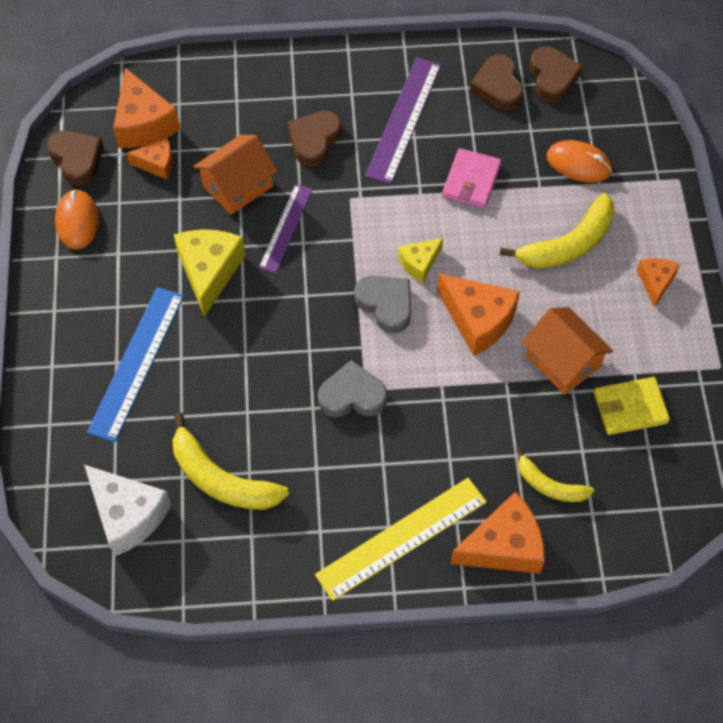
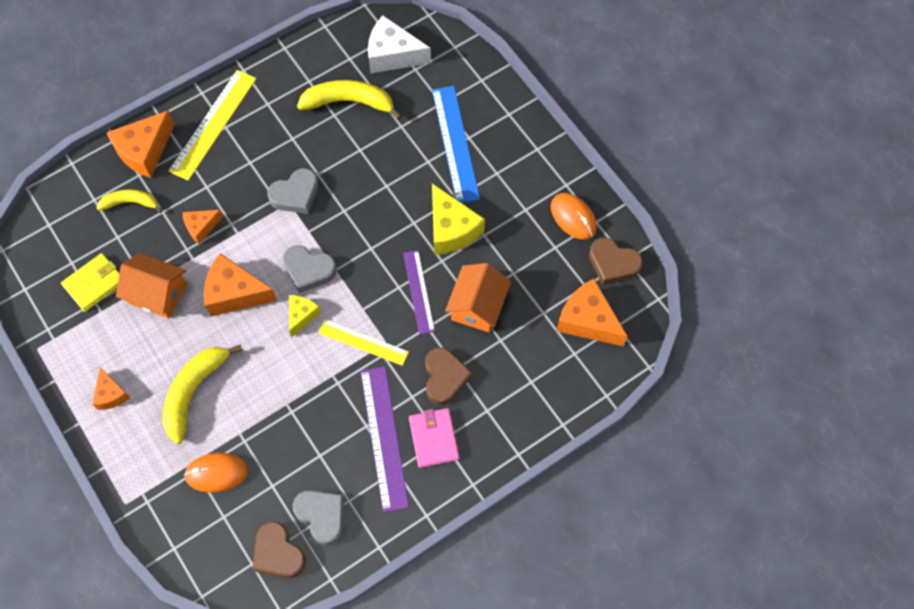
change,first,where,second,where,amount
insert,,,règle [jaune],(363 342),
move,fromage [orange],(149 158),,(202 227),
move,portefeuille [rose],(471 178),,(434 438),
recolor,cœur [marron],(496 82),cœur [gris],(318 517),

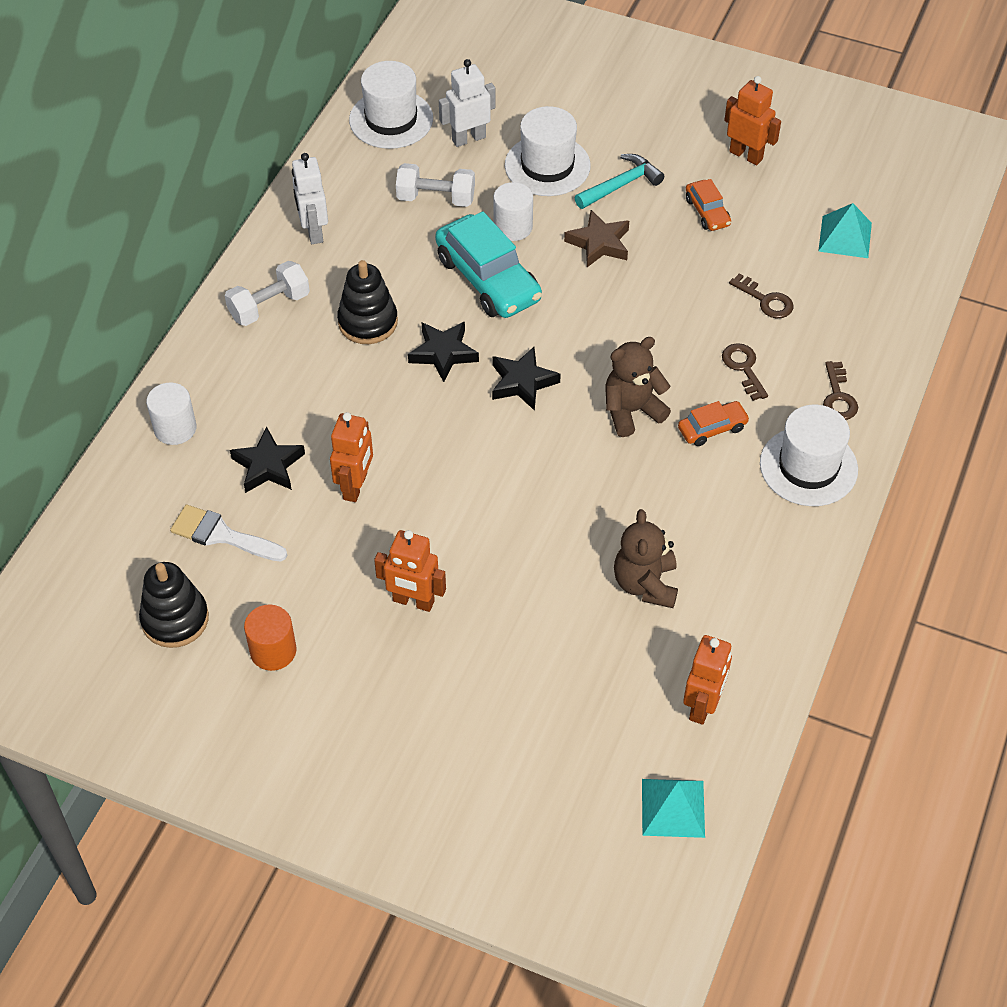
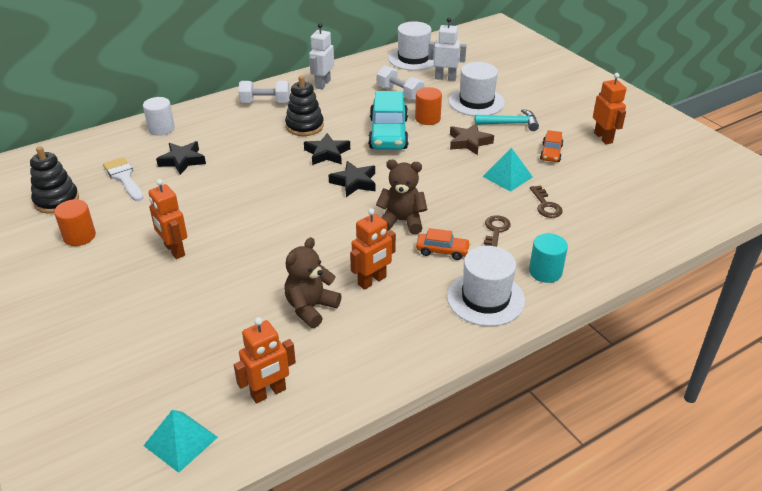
change,first,where,second,where,amount
move,robot [orange],(351 457),,(373 249),
move,pyramide [turquoise],(845 230),,(507 170),
replace,clé [marron],(840 390),cylindre [turquoise],(548 258),
recolor,cylindre [blanc],(513 211),cylindre [orange],(428 106),

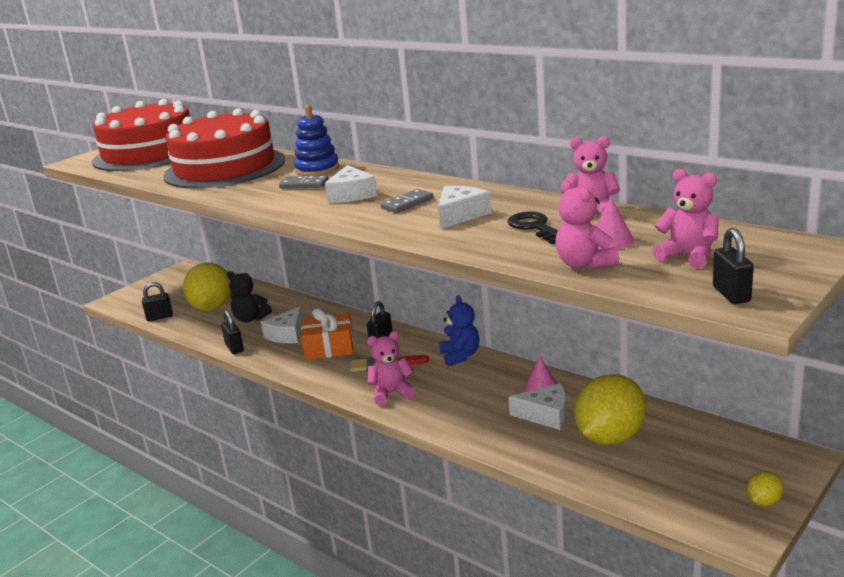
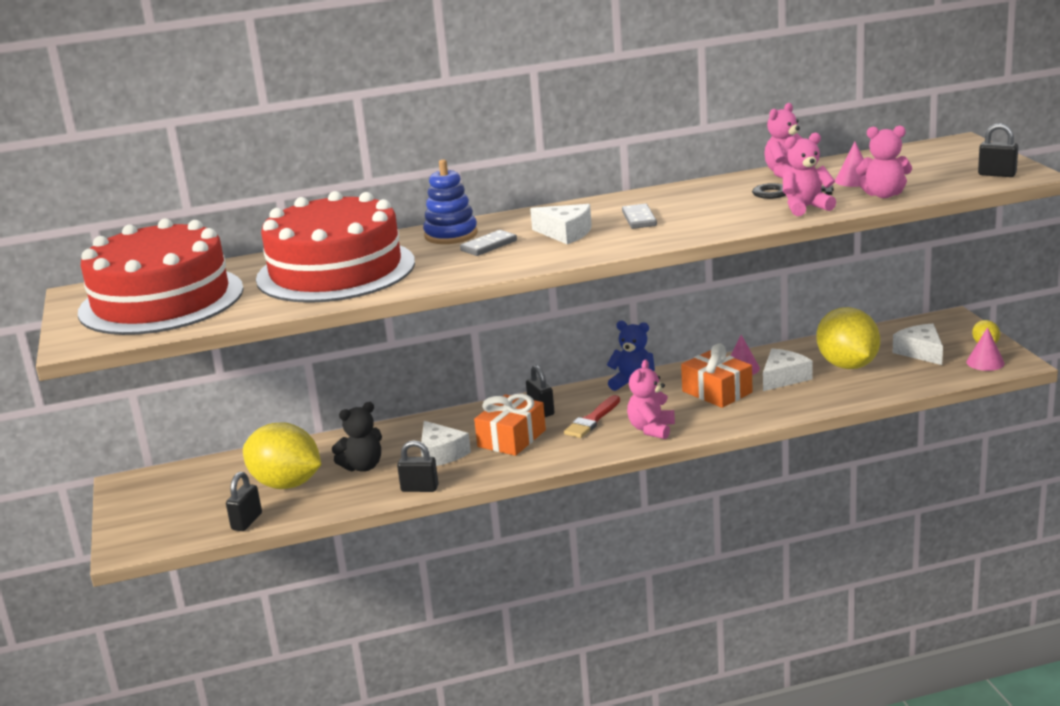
change,first,where,second,where,amount
insert,,,cadeau [orange],(716 375),
insert,,,cône [rose],(985 349),
move,fromage [blanc],(464 207),,(918 344),
move,ours en peluche [rose],(685 218),,(809 174),

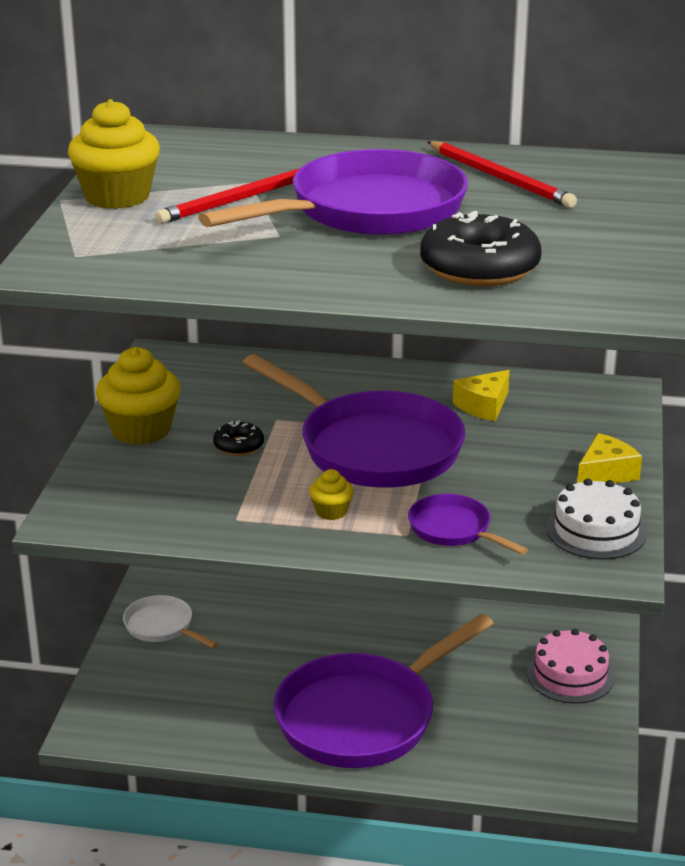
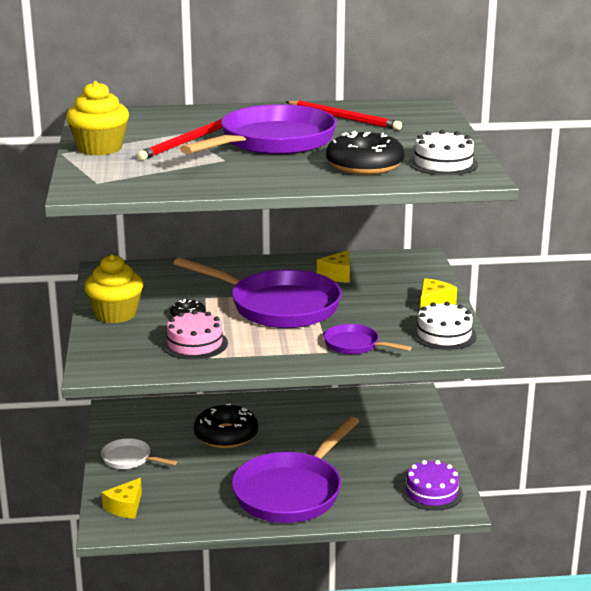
change,first,where,second,where,amount
delete,muffin [jaune],(331 494),,,
insert,,,fromage [jaune],(122 498),
insert,,,beignet [noir],(226 426),
insert,,,gâteau [violet],(432 485),
insert,,,gâteau [blanc],(443 153),
move,gâteau [rose],(570 666),,(195 335),

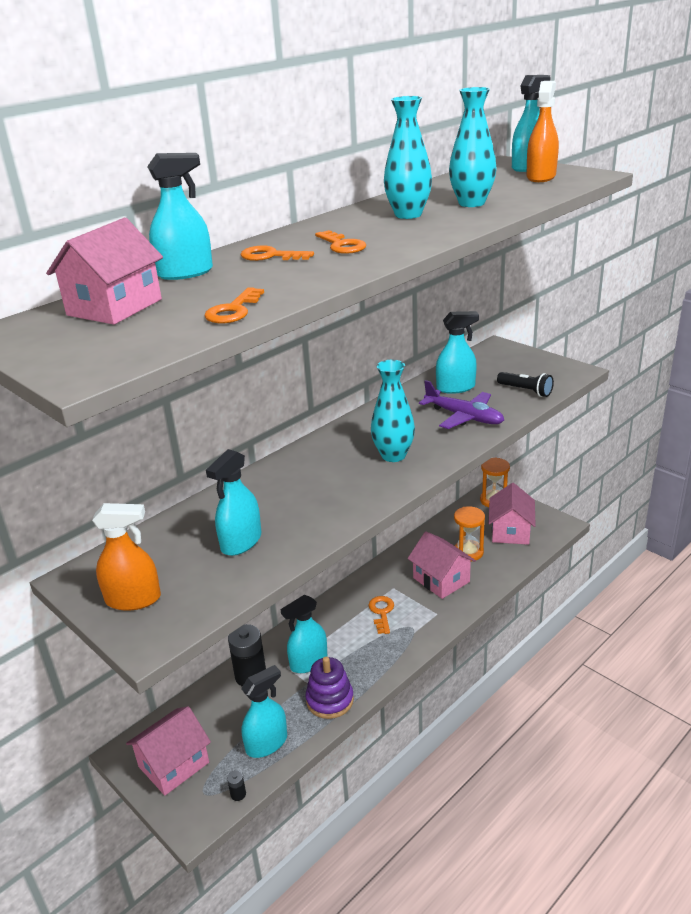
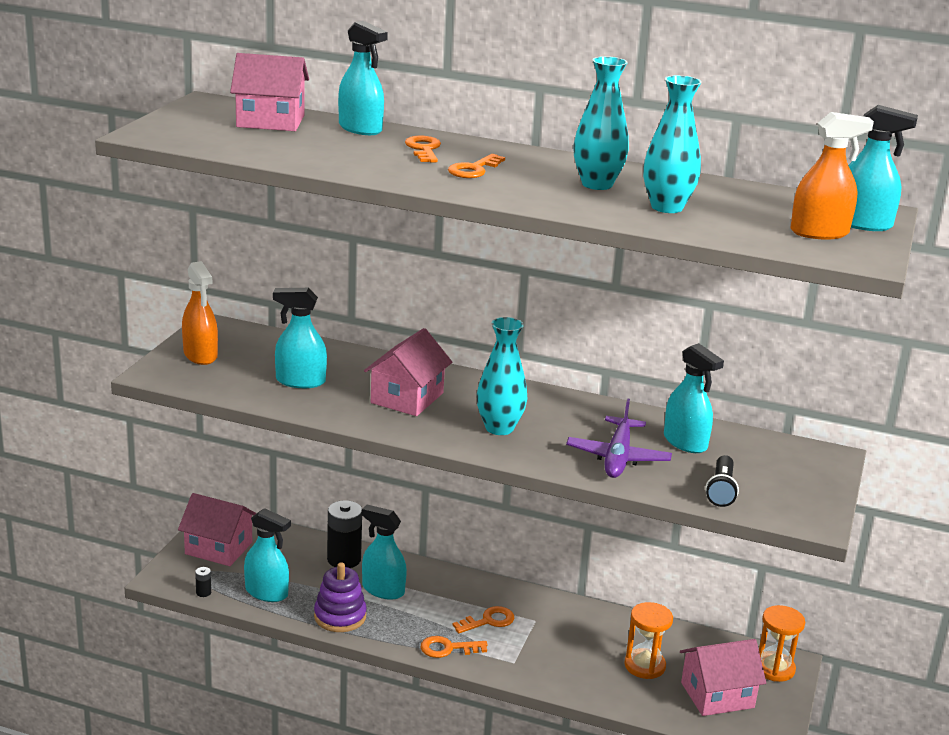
change,first,where,second,where,amount
move,clé [orange],(234 305),,(454 647),
move,maison [rose],(442 565),,(408 372),

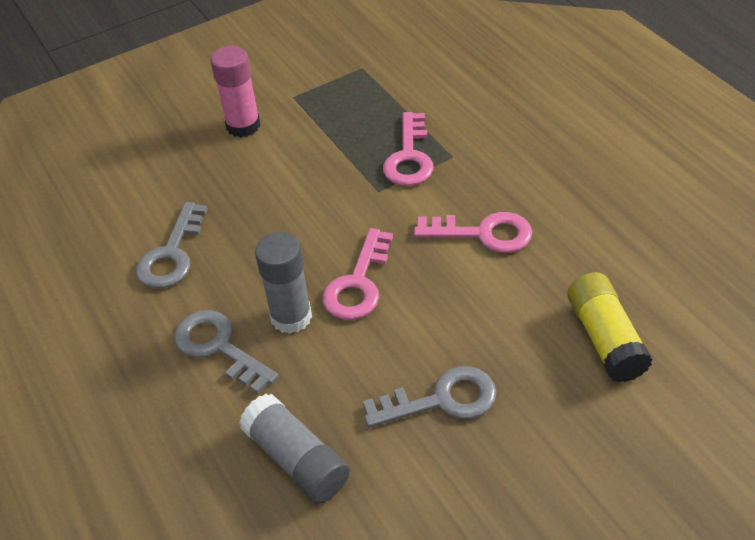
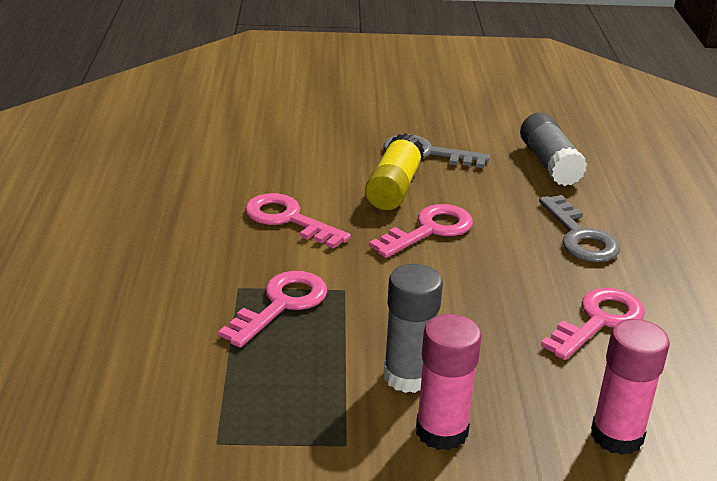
change,first,where,second,where,amount
insert,,,bâton de colle [rose],(630 387),
move,bâton de colle [gris],(283 283),,(413 328),
move,bâton de colle [jaune],(610 327),,(395 171),
recolor,clé [gris],(172 245),clé [rose],(593 324),

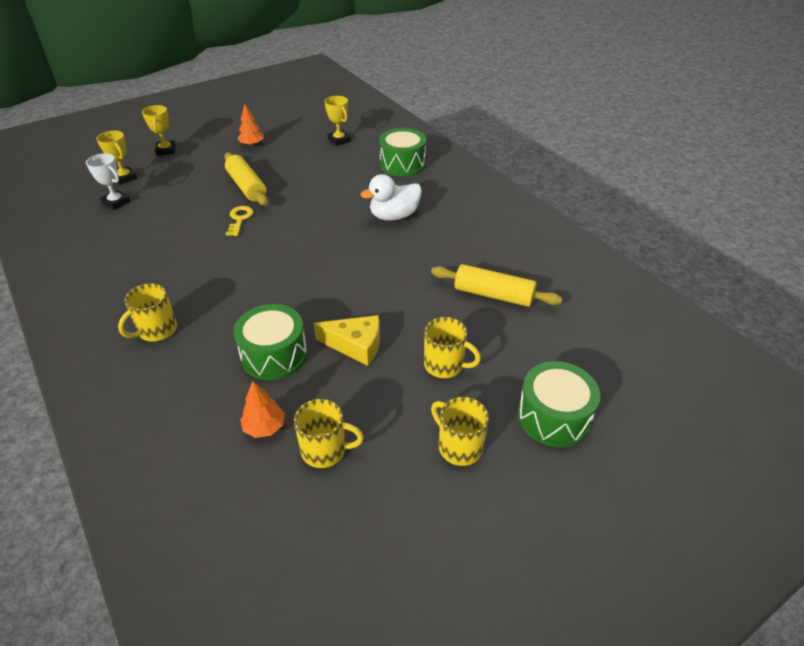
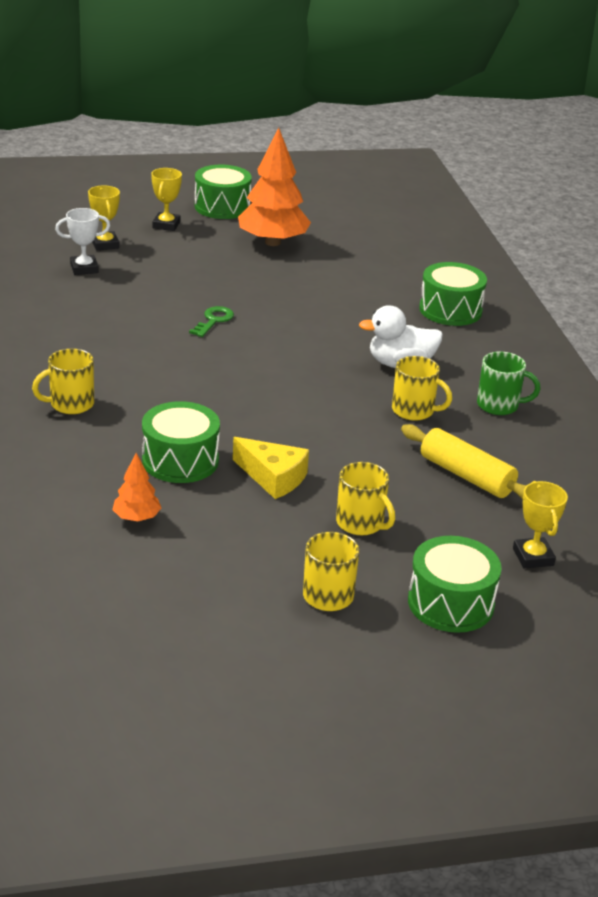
change,first,where,second,where,amount
delete,rouleau à pâtisserie [jaune],(246 178),,,
insert,,,tambour [vert],(223 192),
insert,,,tasse [vert],(508 383),
move,tasse [jaune],(329 433),,(422 388),
move,trophée [jaune],(338 121),,(540 524),
recolor,clé [jaune],(240 221),clé [vert],(211 321),
rotate,trophée [blanc],(108 181),,(82 241),75 degrees counterclockwise
resize,arbre [orange],(250 125),,(274 187),x2.09

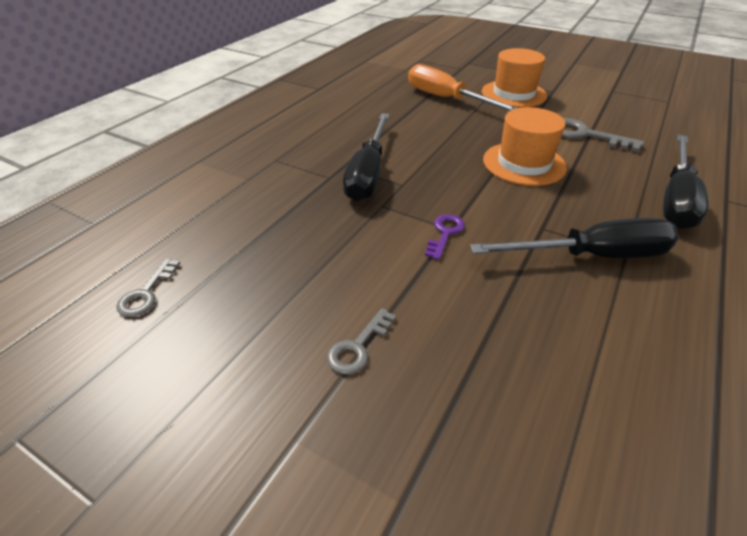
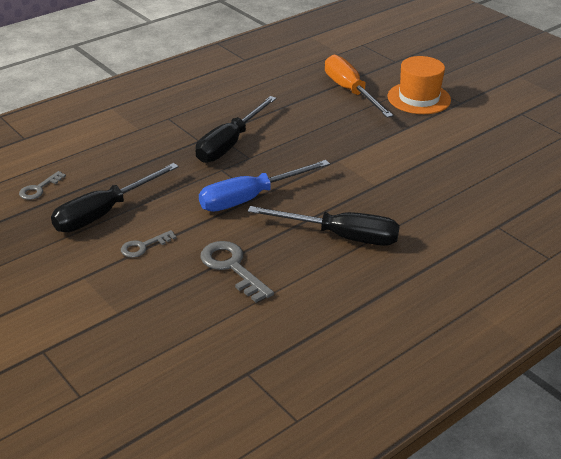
change,first,where,second,where,amount
delete,chapeau [orange],(525 146),,,
move,clé [gris],(603 135),,(237 272),
move,tournevis [noir],(686 182),,(115 197),
replace,clé [violet],(445 237),tournevis [bleu],(264 186),

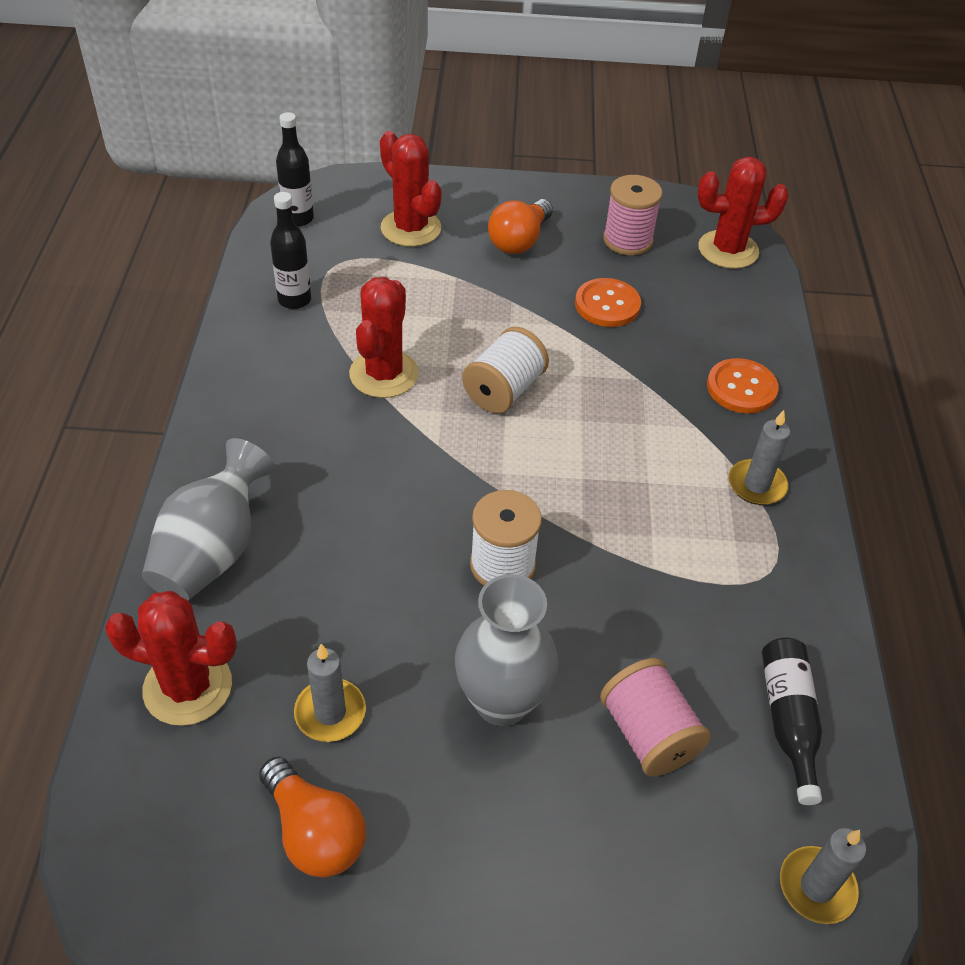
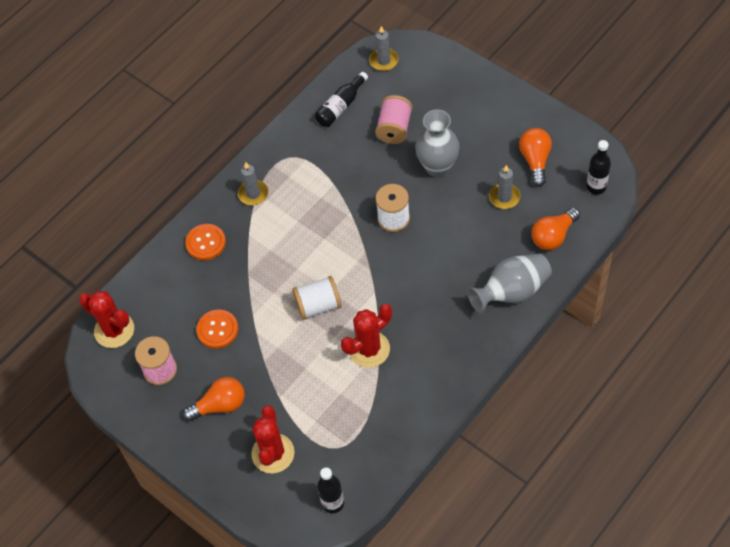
change,first,where,second,where,amount
move,bouteille [noir],(290 250),,(598 167),
replace,cactus [rouge],(171 658),ampoule [orange],(555 229),

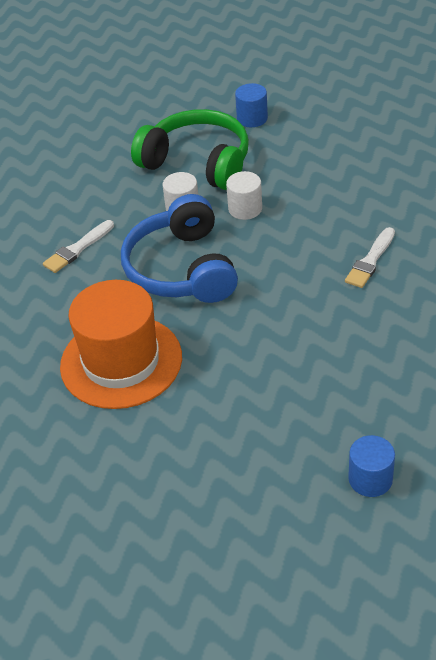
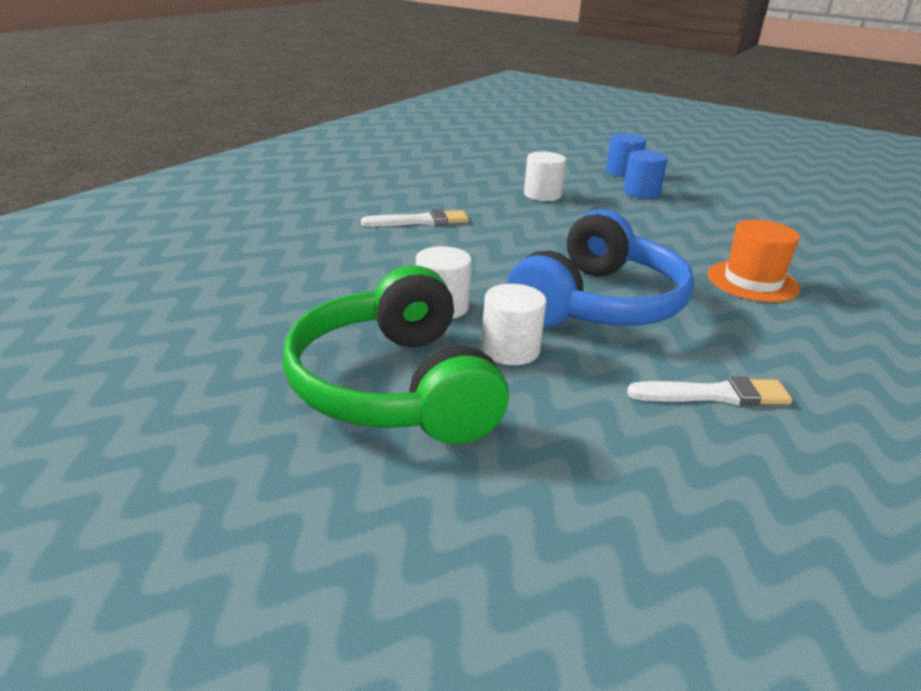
change,first,where,second,where,amount
insert,,,cylindre [blanc],(545 176),
move,cylindre [bleu],(251 105),,(645 174),
resize,chapeau [orange],(121 344),,(753 261),x0.58

